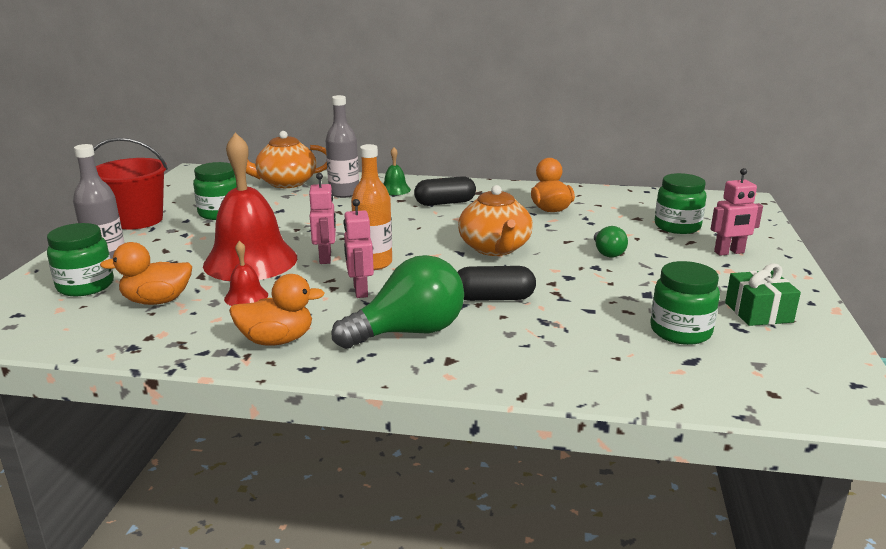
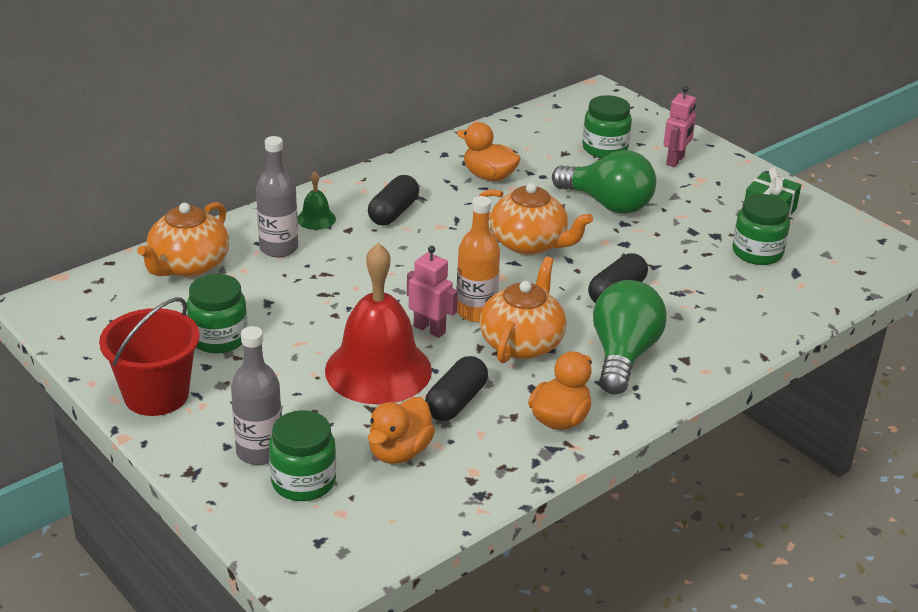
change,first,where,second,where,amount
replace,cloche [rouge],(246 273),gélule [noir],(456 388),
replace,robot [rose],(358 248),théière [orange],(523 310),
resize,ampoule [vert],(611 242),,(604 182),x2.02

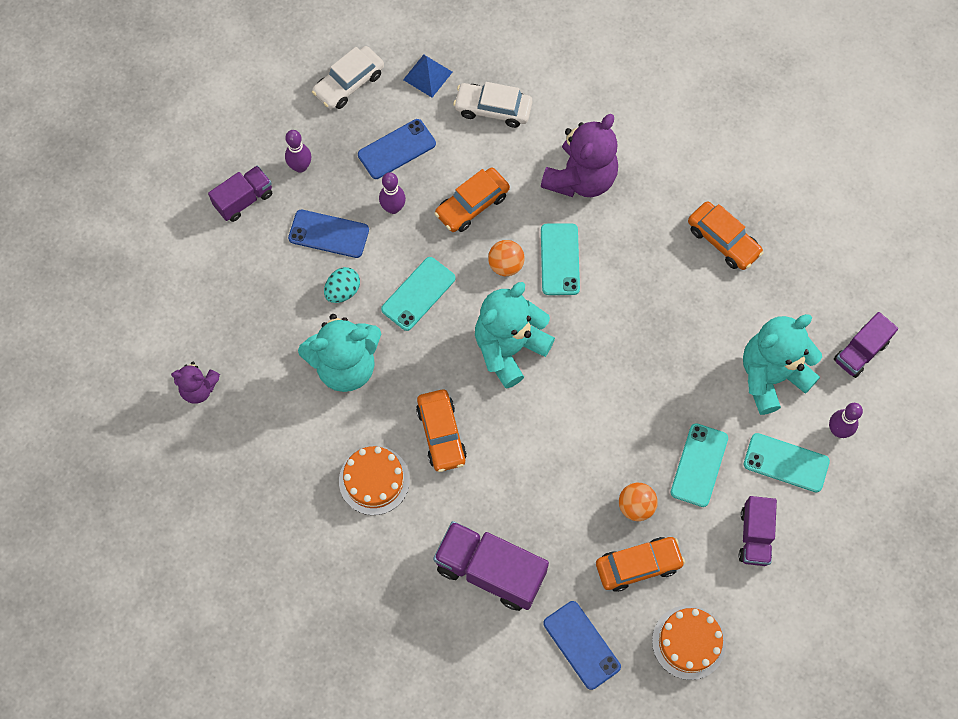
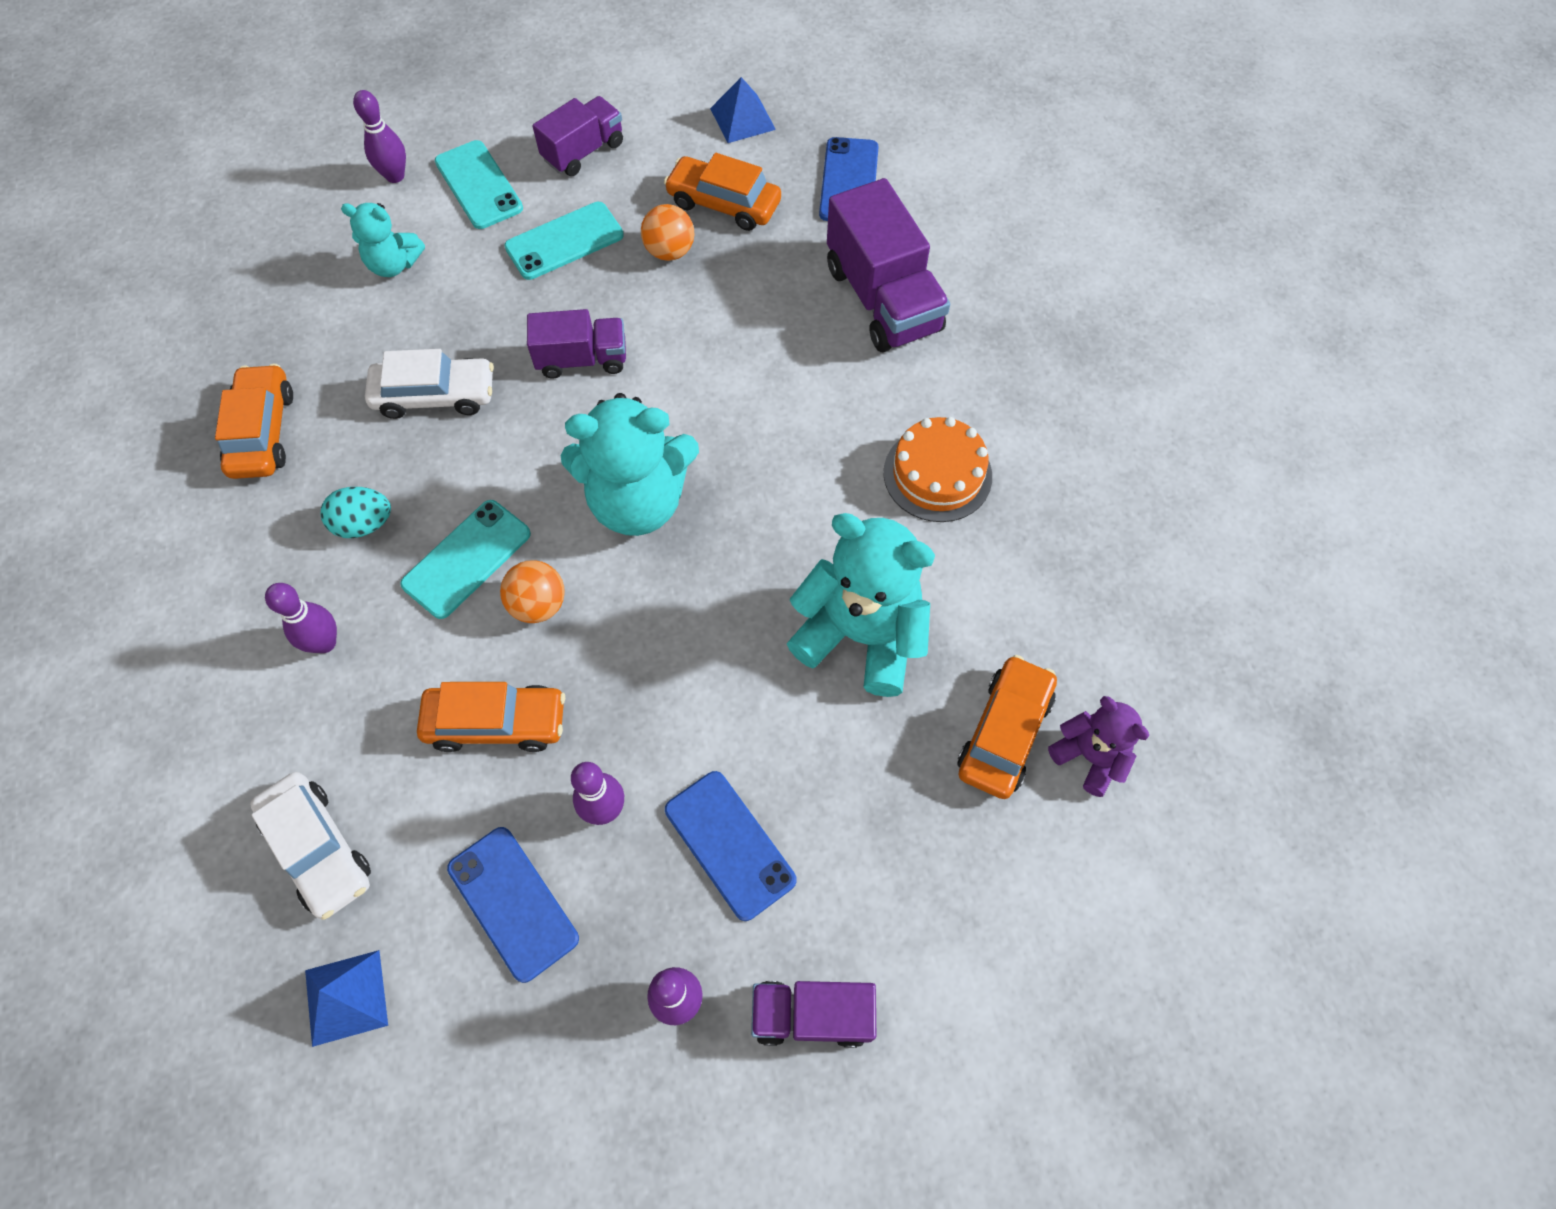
change,first,where,second,where,amount
delete,téléphone [turquoise],(418 294),,,
move,voiture [blanc],(348 77),,(429 384),
move,œuf [turquoise],(342 285),,(356 512),
move,voiture [orange],(441 430),,(1007 727),
move,camion [violet],(866 345),,(576 344),
replace,ours en peluche [violet],(579 155),quille [violet],(301 618),
replace,gâteau [orange],(689 642),pyramide [bleu],(743 110),
rotate,téléphone [bleu],(397 149),,(513 905),45 degrees clockwise
resize,ours en peluche [turquoise],(782 364),,(383 240),x0.55

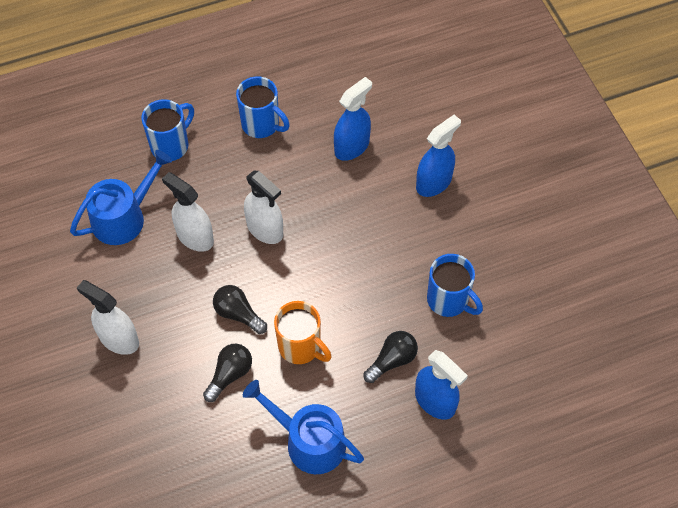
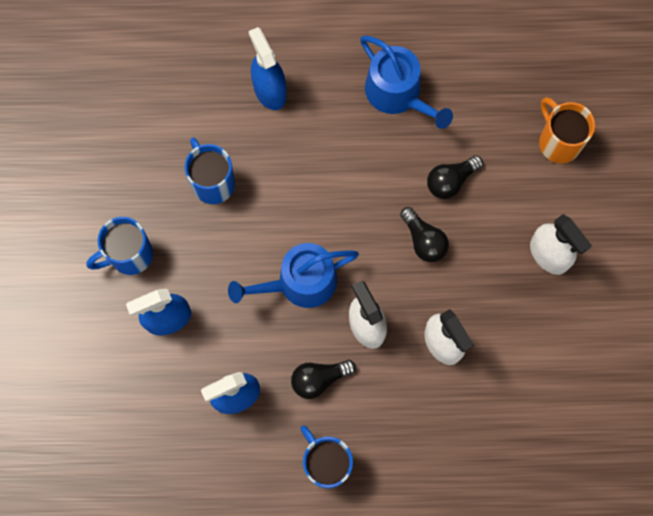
change,first,where,second,where,amount
move,arrosoir [bleu],(121 197),,(293 275),
move,tasse [bleu],(167 130),,(119 246),
move,tasse [orange],(303 332),,(567 130),
move,ampoule [noir],(390 357),,(323 379),

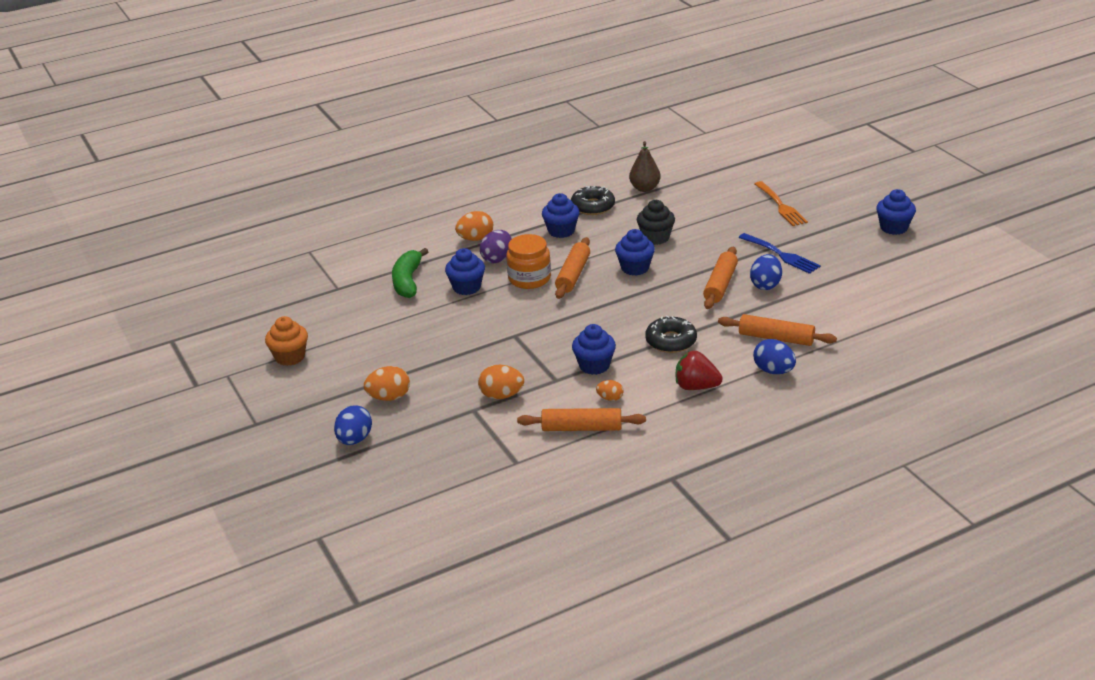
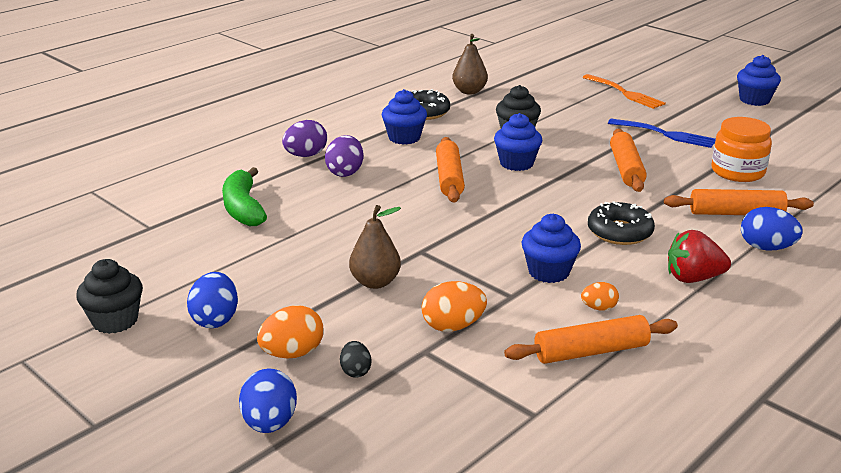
change,first,where,second,where,amount
delete,muffin [bleu],(465 271),,,
insert,,,œuf [noir],(355 359),
insert,,,poire [marron],(375 247),
move,bocal [orange],(528 261),,(741 149),
move,œuf [bleu],(766 272),,(212 300),
recolor,muffin [orange],(286 341),muffin [noir],(109 296),
recolor,œuf [orange],(474 226),œuf [violet],(304 138),

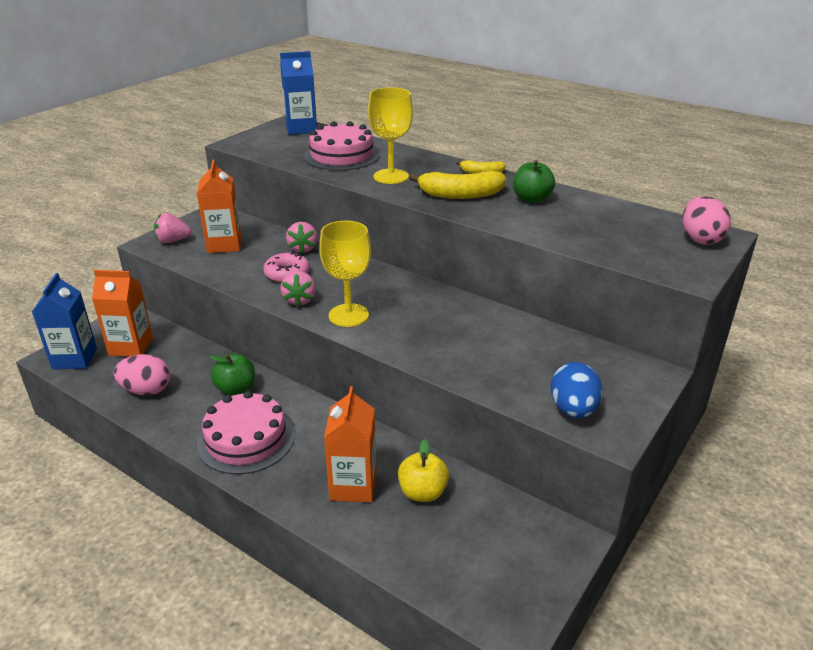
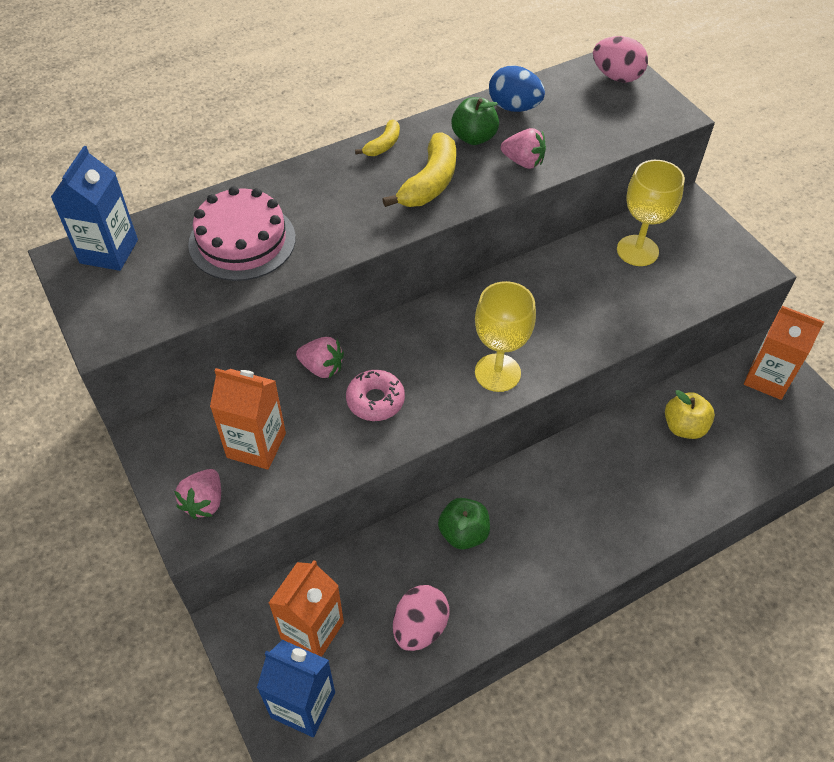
change,first,where,second,where,amount
delete,gâteau [rose],(246 433),,,
move,fraise [rose],(298 289),,(523 148),
move,brique de lait [orange],(350 444),,(784 353),
move,verre à pied [jaune],(390 135),,(651 213),
move,œuf [bleu],(576 390),,(517 88),

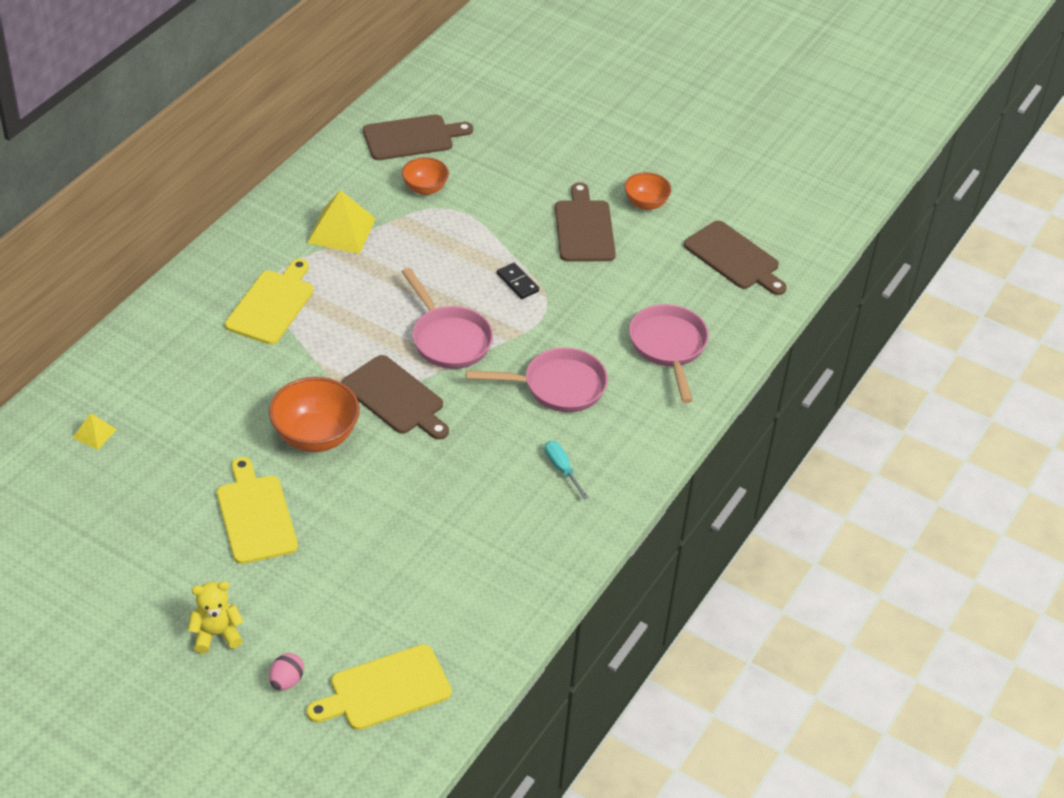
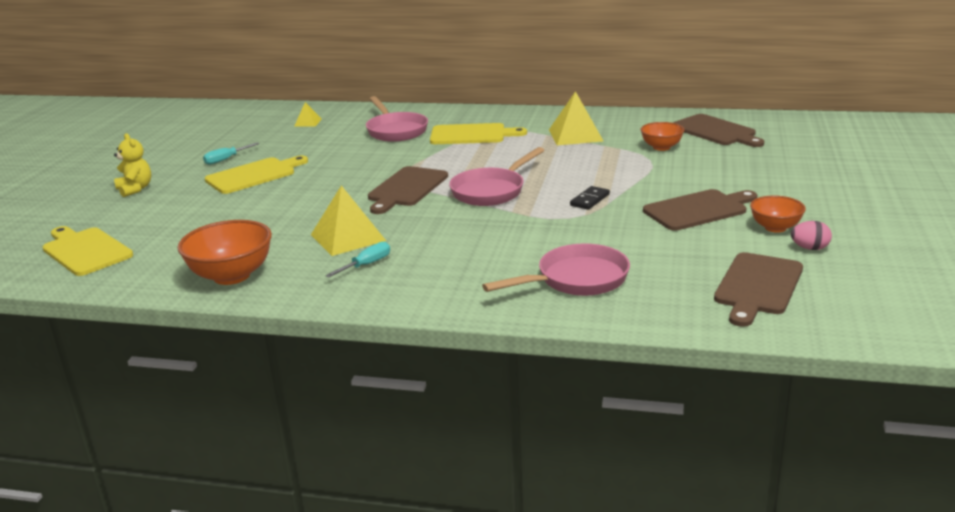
change,first,where,second,where,amount
insert,,,tournevis [turquoise],(231 154),
insert,,,pyramide [jaune],(348 220),
move,bol [orange],(314 414),,(224 252),
move,œuf [rose],(286 671),,(811 235),
move,poêle [rose],(537 379),,(397 119),

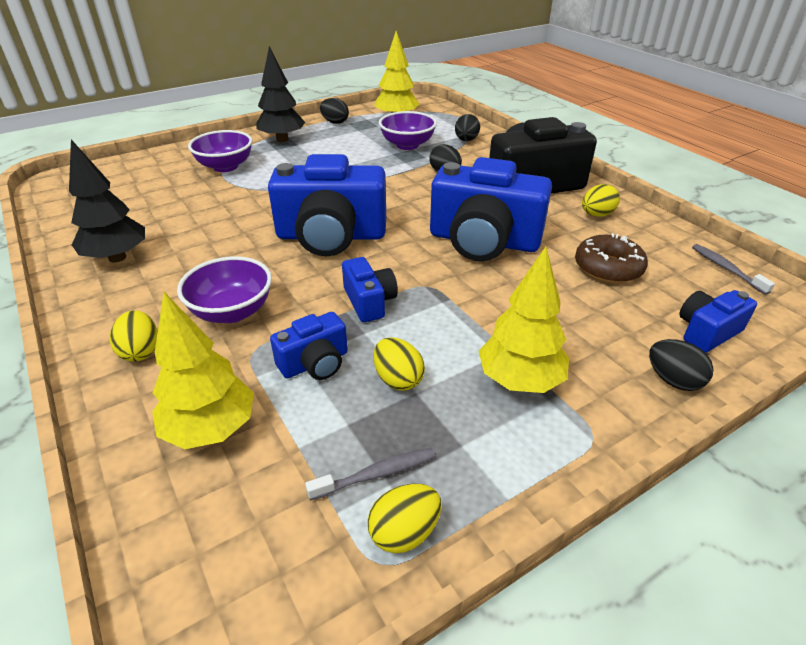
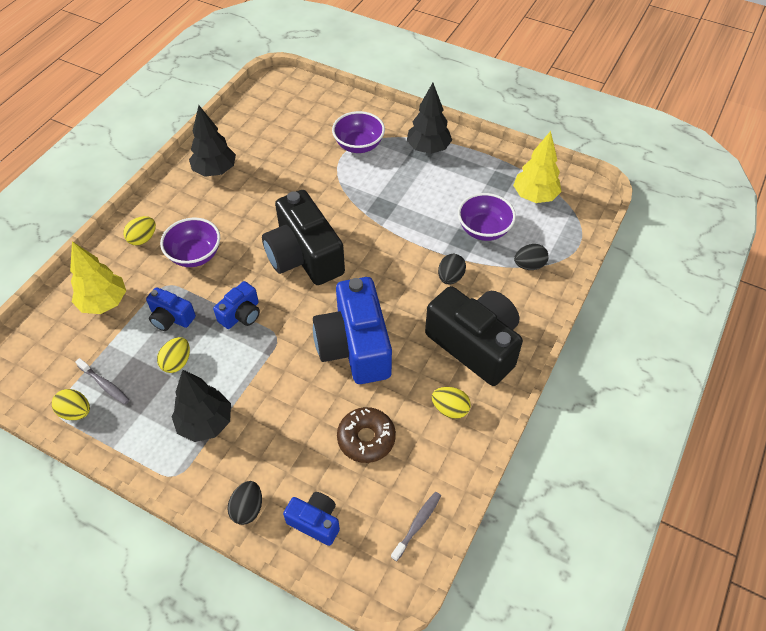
change,first,where,second,where,amount
delete,œuf [noir],(334 111),,,
recolor,appareil photo [bleu],(327 205),appareil photo [noir],(303 237),
recolor,arbre [jaune],(524 320),arbre [noir],(201 406),

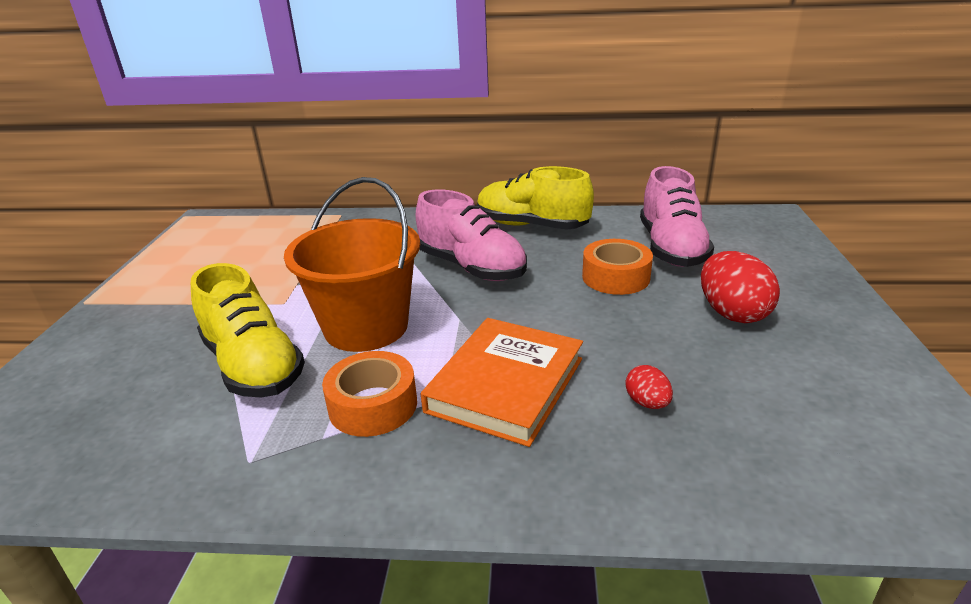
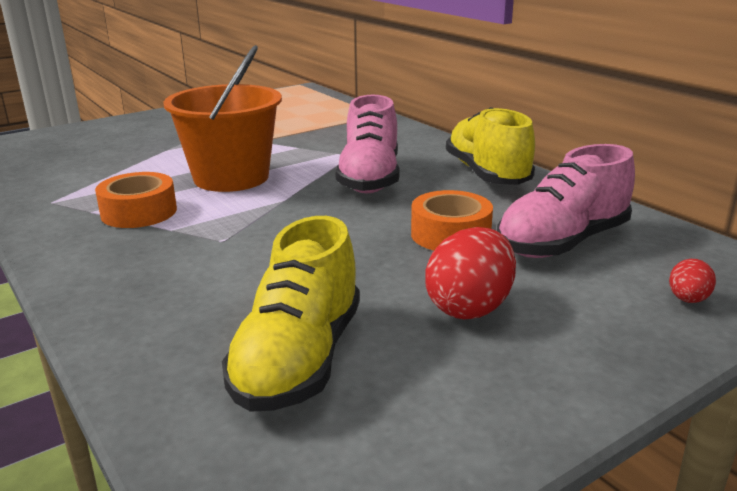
change,first,where,second,where,amount
delete,livre [orange],(502 382),,,
move,chaussure [jaune],(248 330),,(291 314),
move,œuf [rouge],(649 387),,(692 281),

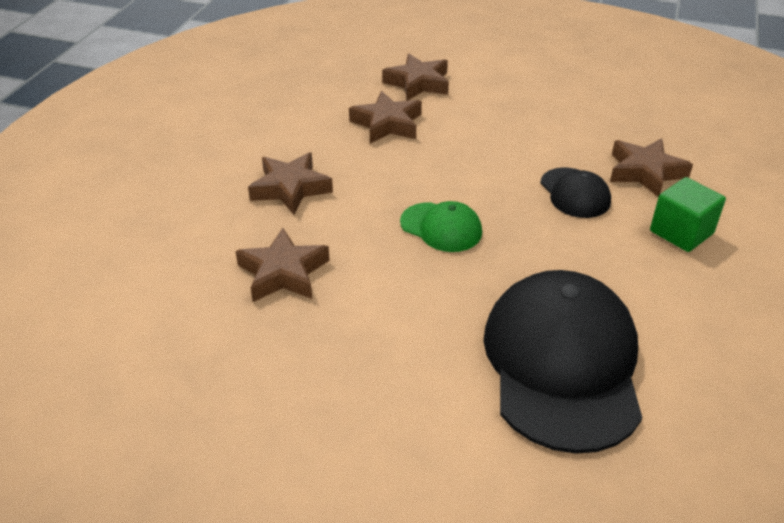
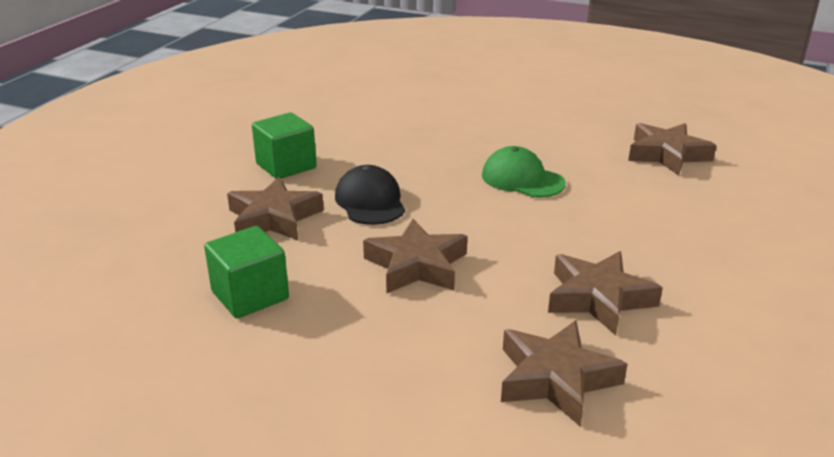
change,first,where,second,where,amount
delete,casquette [noir],(562 362),,,
insert,,,cube [vert],(246 272),
move,étoile [marron],(290 183),,(415 256),

